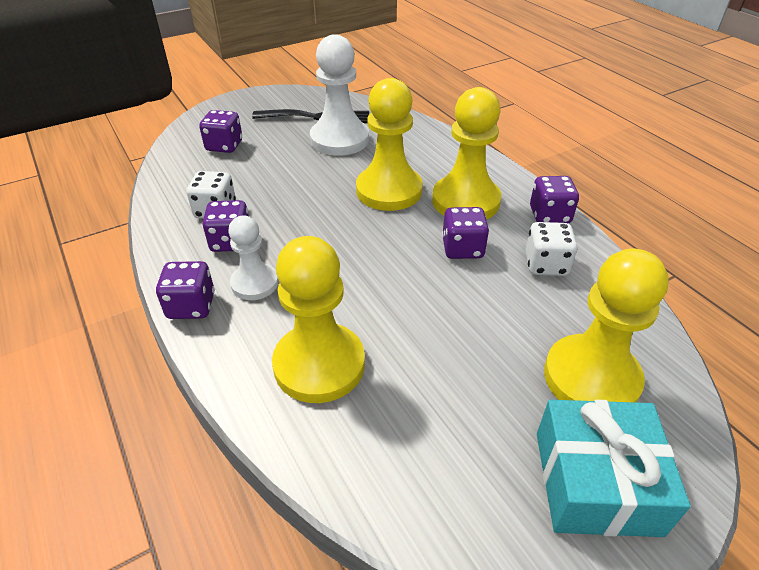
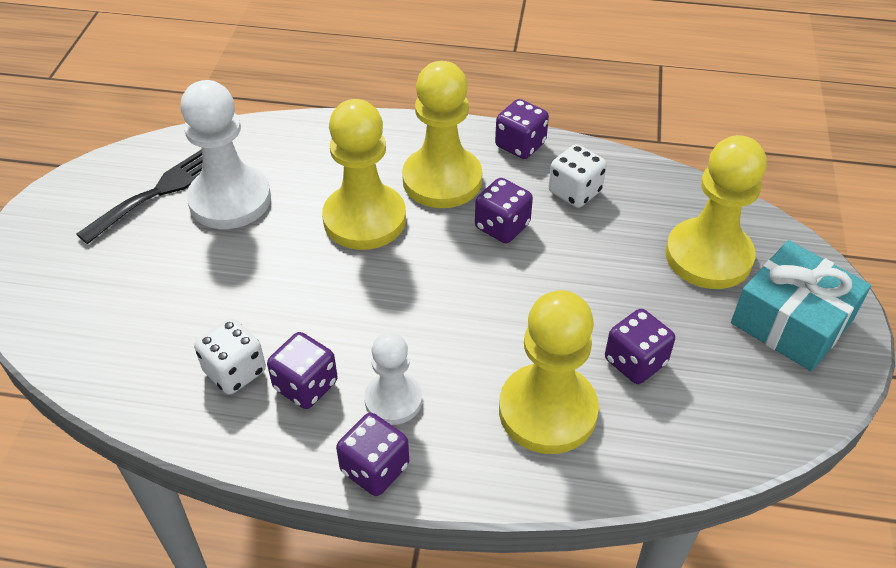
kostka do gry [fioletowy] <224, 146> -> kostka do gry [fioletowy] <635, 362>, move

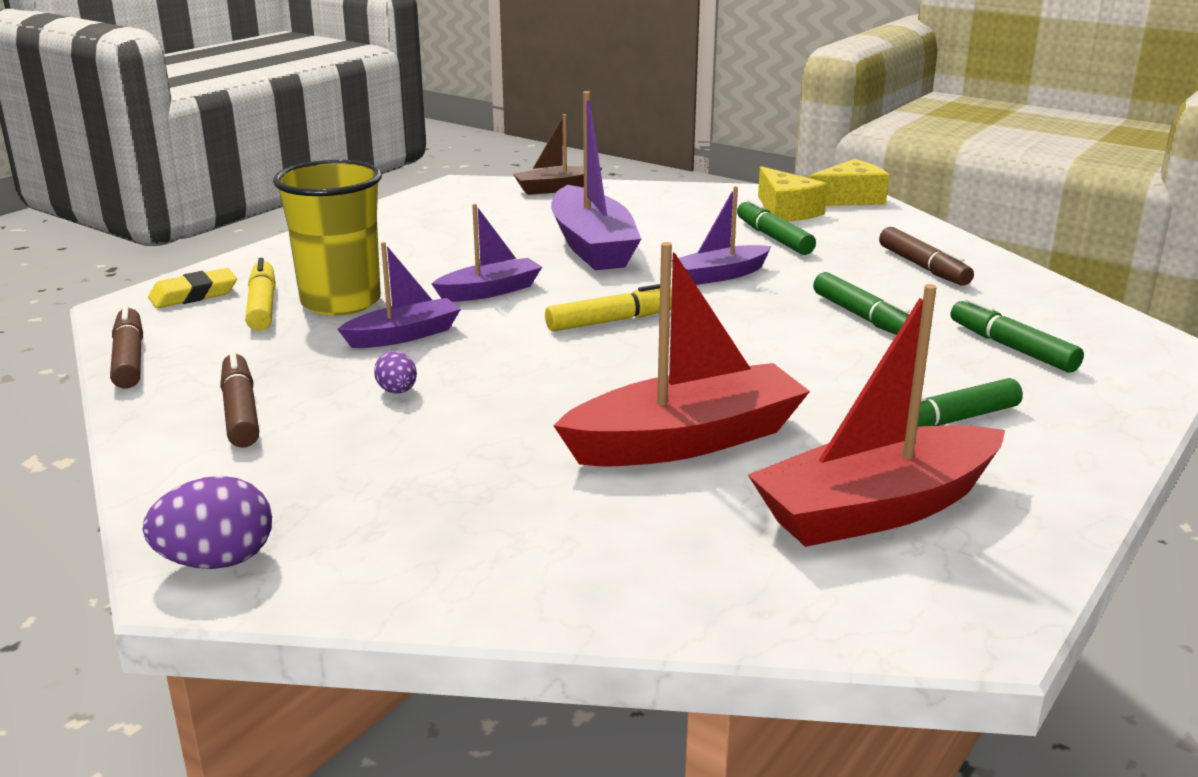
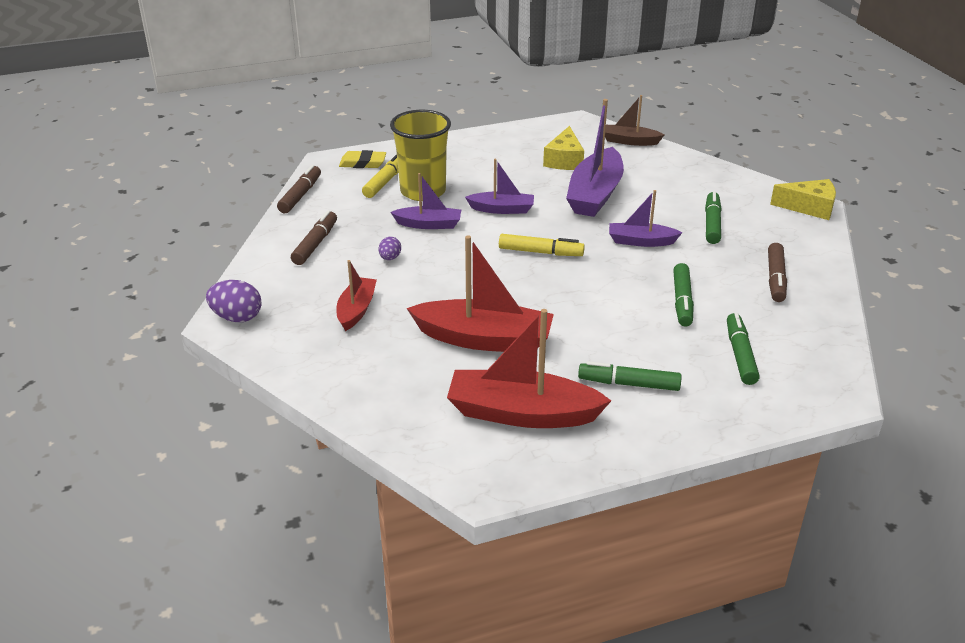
ser [żółty] <786, 211> -> ser [żółty] <564, 160>, move
none -> łódka [czerwony] <356, 310>

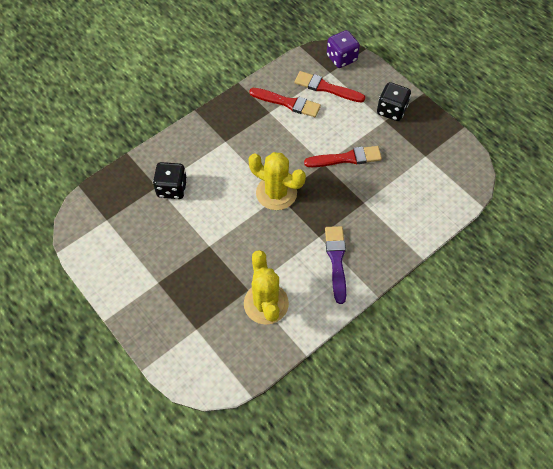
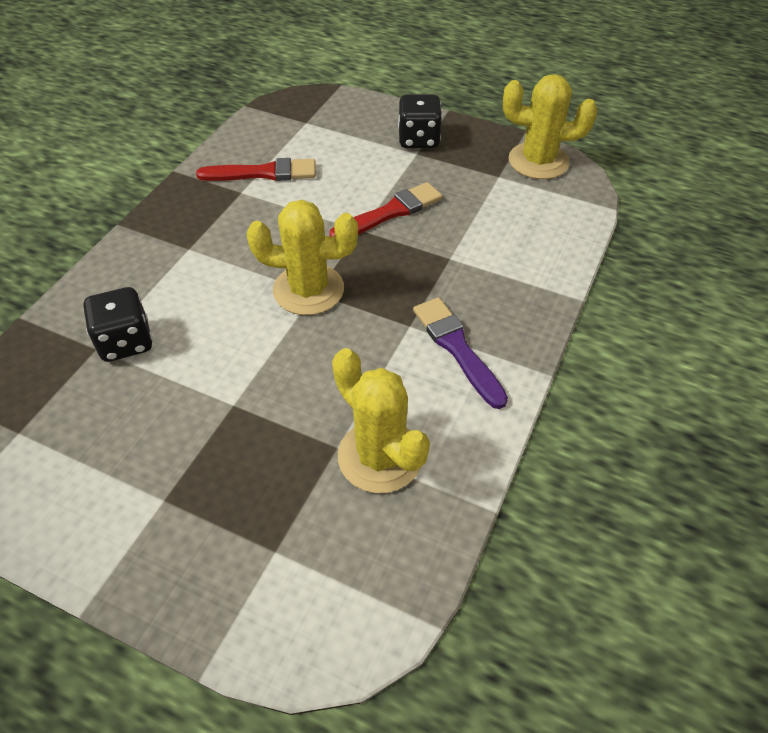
pędzel [czerwony] <326, 88> -> none
kostka do gry [fioletowy] <341, 58> -> none
none -> kaktus [żółty] <538, 161>

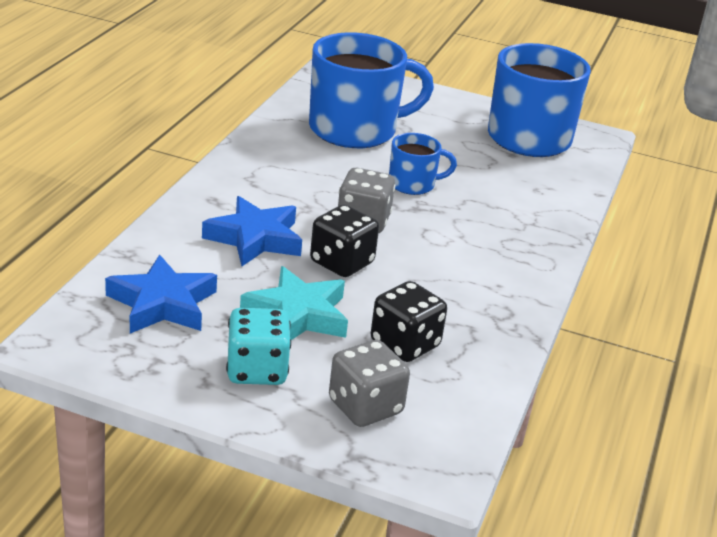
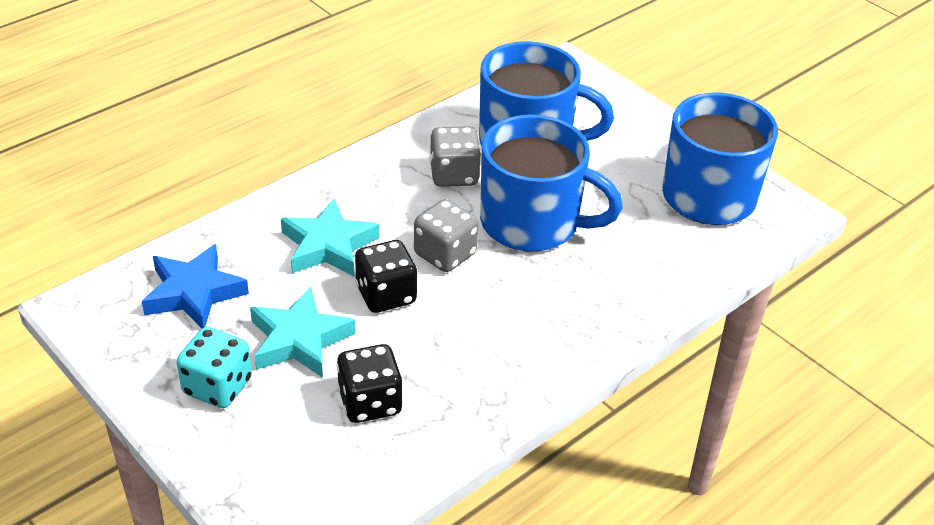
gwiazda [niebieski] <255, 238> -> gwiazda [turkusowy] <328, 246>
kostka do gry [szary] <365, 407> -> kostka do gry [szary] <454, 175>, move
kubek [niebieski] <413, 184> -> kubek [niebieski] <532, 223>, x2.00

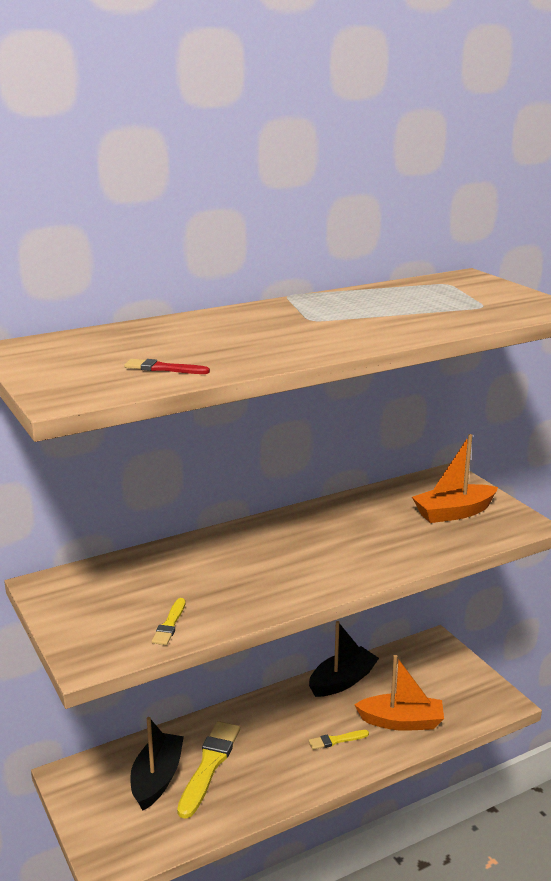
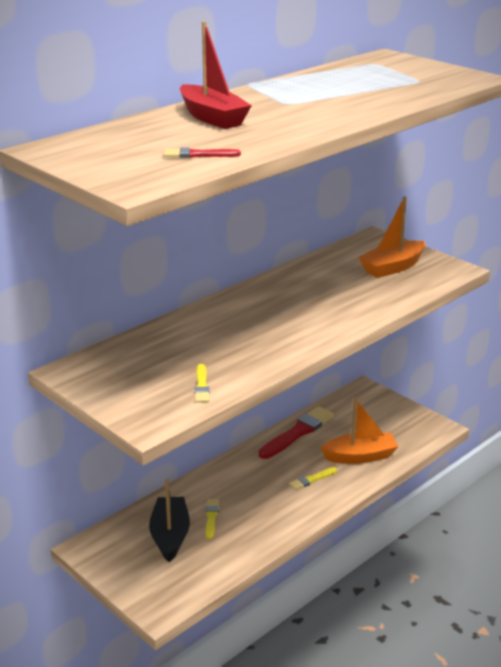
pędzel [żółty] <209, 766> -> pędzel [żółty] <211, 518>, x0.50
łódka [czarny] <342, 681> -> pędzel [czerwony] <297, 432>
none -> łódka [czerwony] <212, 118>

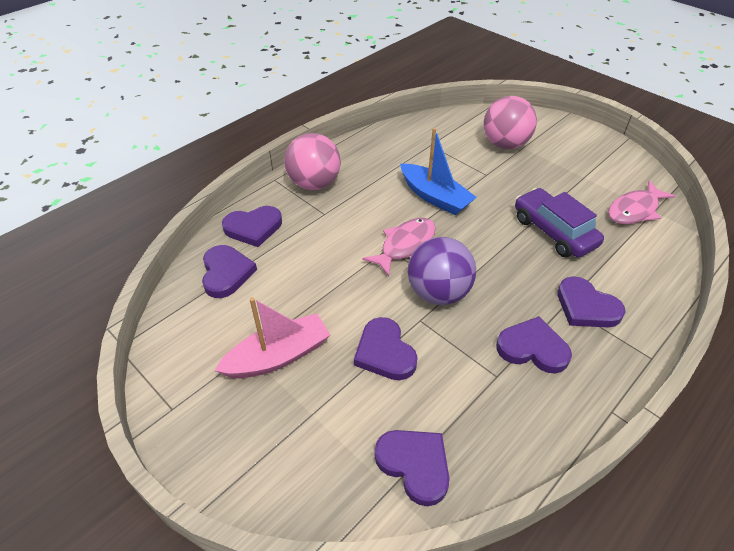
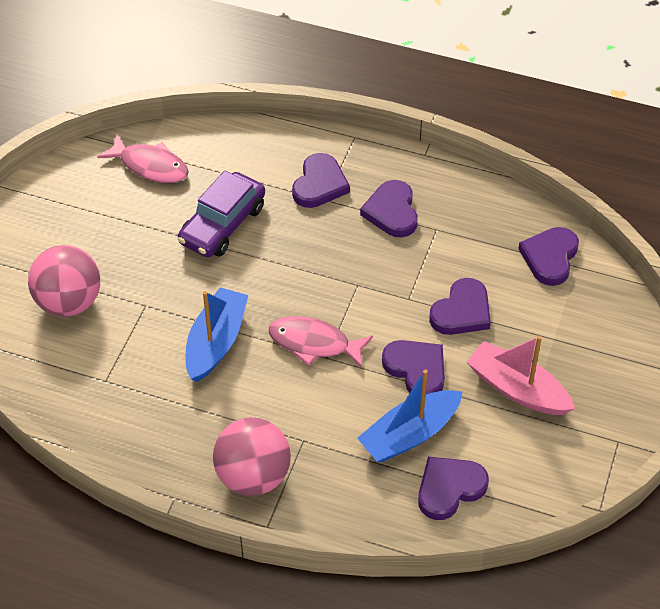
serce [fioletowy] <253, 228> -> serce [fioletowy] <416, 369>, move
piłka [fioletowy] <438, 292> -> none
none -> łódka [niebieski] <410, 434>

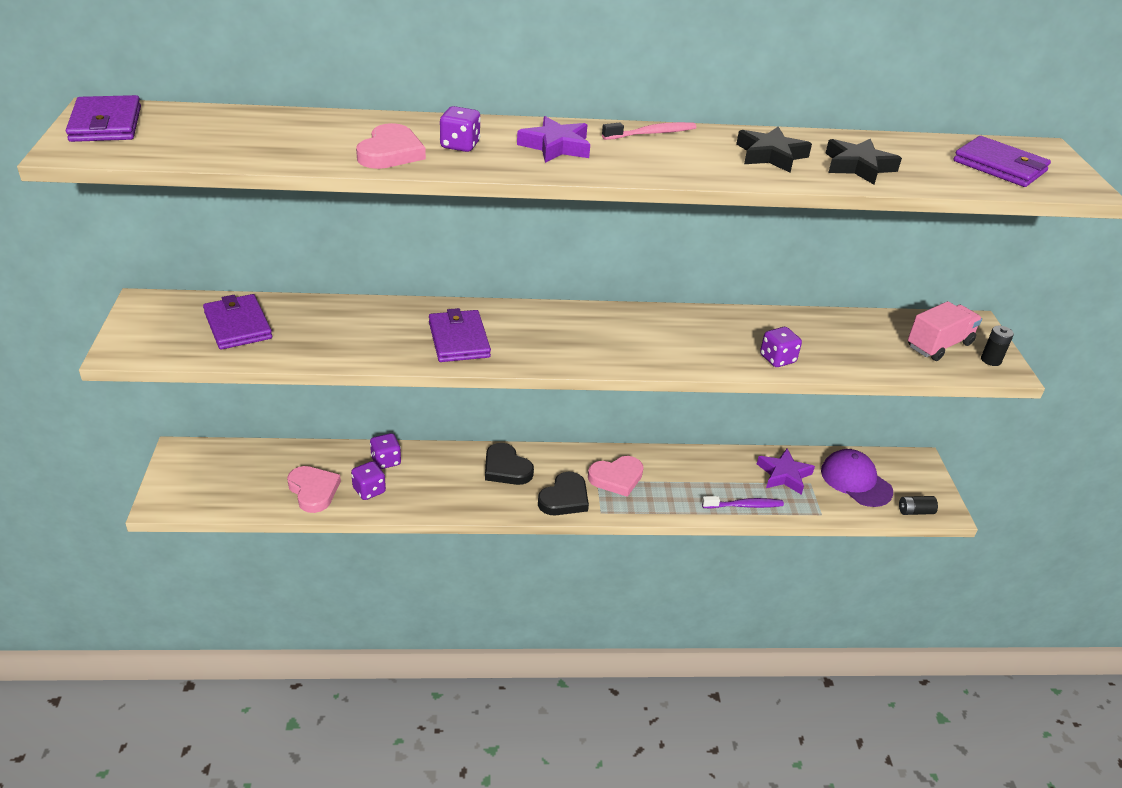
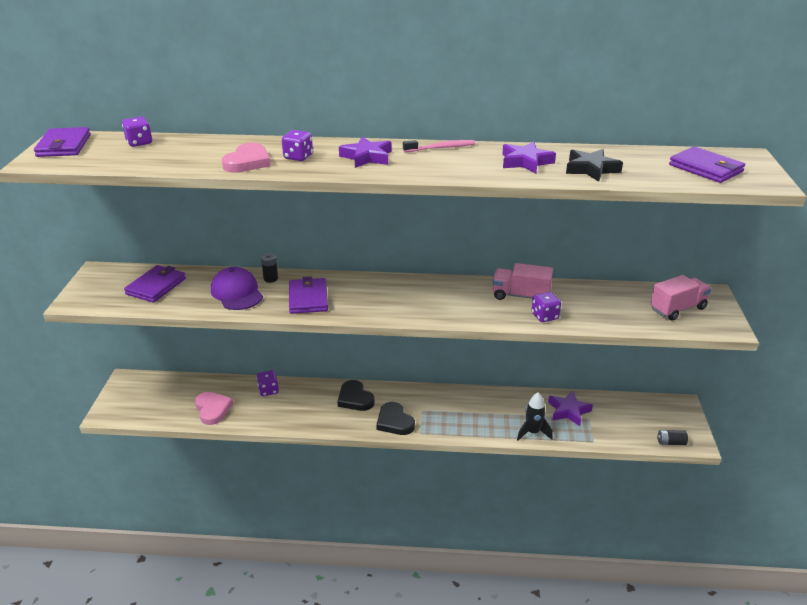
portfel [fioletowy] <238, 325> -> portfel [fioletowy] <156, 286>, 45 degrees clockwise
kostka do gry [fioletowy] <369, 490> -> kostka do gry [fioletowy] <139, 143>, move
serce [czarny] <564, 498> -> serce [czarny] <394, 422>, 105 degrees clockwise
serce [różowy] <616, 478> -> none
szczoteczka do zębów [fioletowy] <744, 505> -> rakieta [czarny] <533, 432>
gwiazda [czarny] <770, 155> -> gwiazda [fioletowy] <525, 162>
czapka [fioletowy] <856, 481> -> czapka [fioletowy] <237, 292>, move
bateria [czarny] <990, 360> -> bateria [czarny] <270, 279>, move
none -> ciężarówka [różowy] <520, 296>

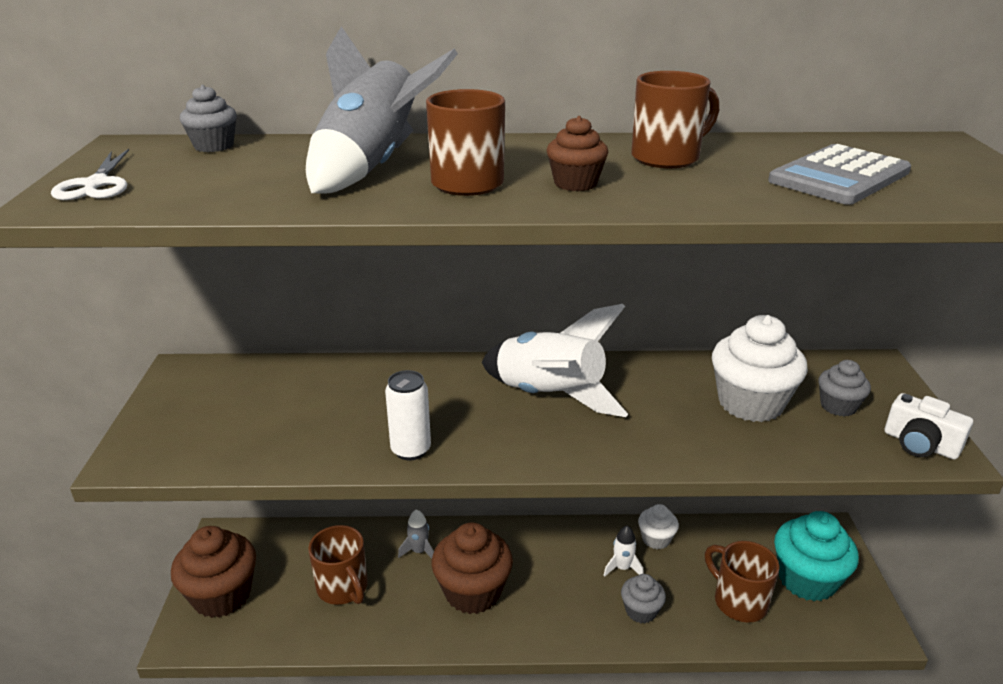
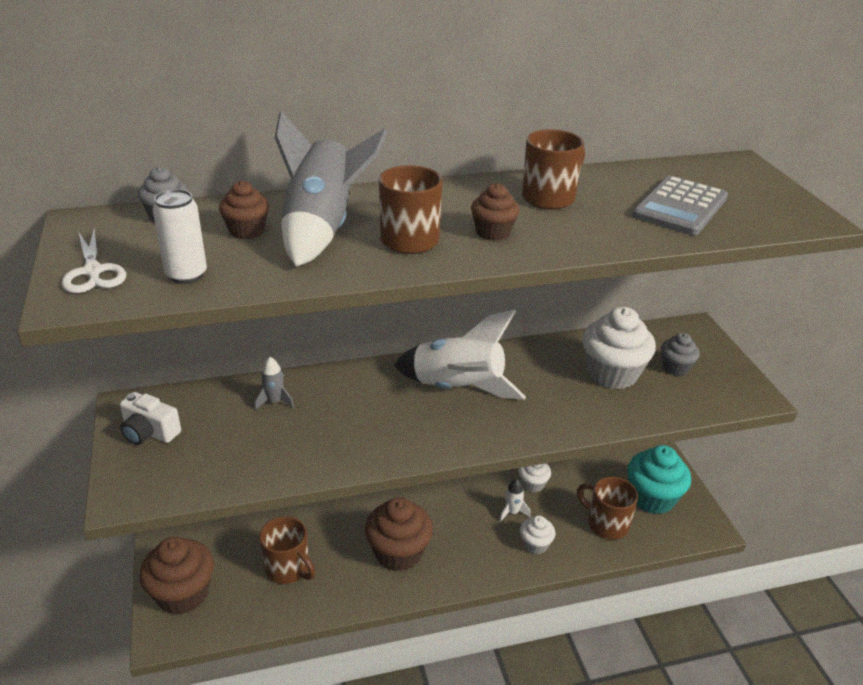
puszka [biały] <411, 450> -> puszka [biały] <186, 275>, move
rakieta [szary] <419, 551> -> rakieta [szary] <274, 401>, move
muffinka [szary] <641, 611> -> muffinka [biały] <535, 544>
aparat fotograficzny [biały] <920, 444> -> aparat fotograficzny [biały] <149, 432>, move
none -> muffinka [brązowy] <247, 231>

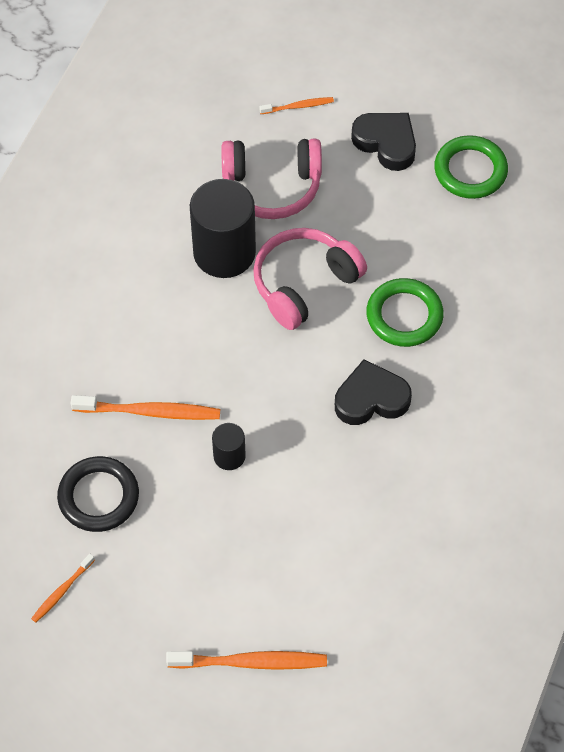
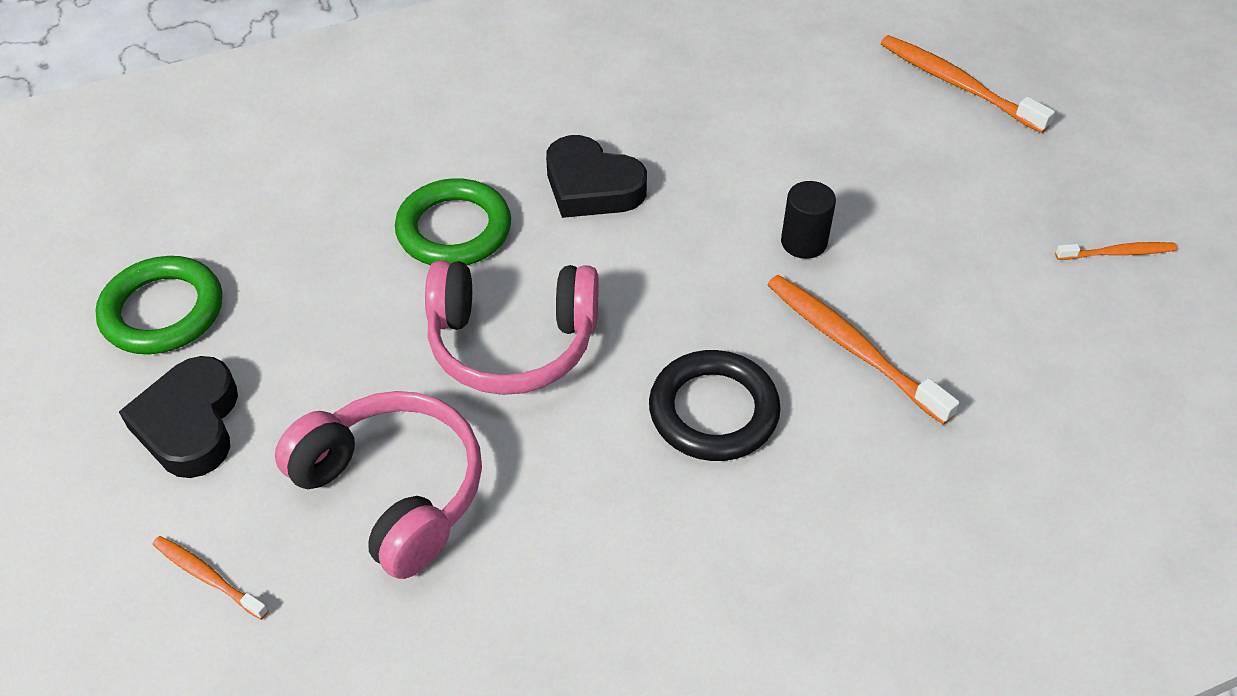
pierścień [czarny] <98, 497> -> pierścień [czarny] <713, 411>, move
walec [czarny] <224, 252> -> none

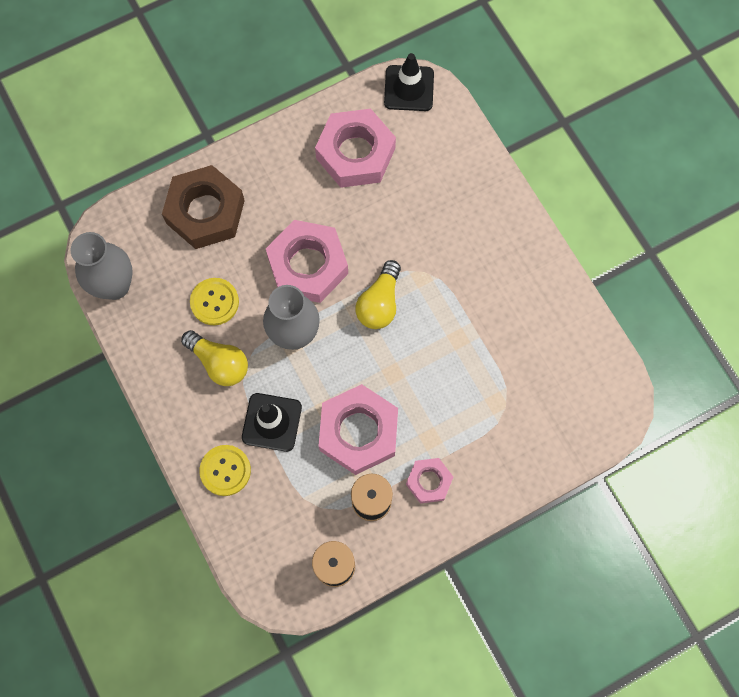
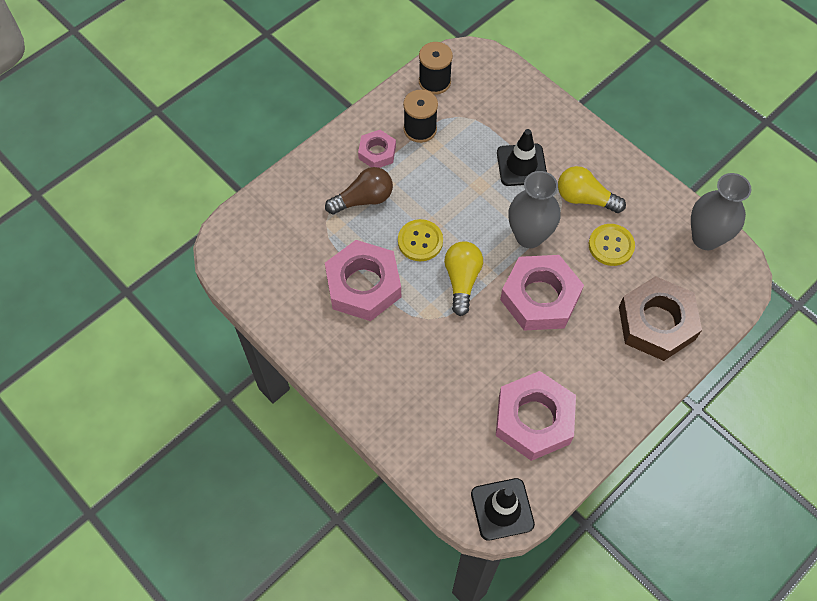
guzik [żółty] <225, 470> -> guzik [żółty] <420, 241>, move
nakrętka [różowy] <358, 432> -> nakrętka [różowy] <363, 285>, move
none -> żarówka [brązowy] <363, 199>

